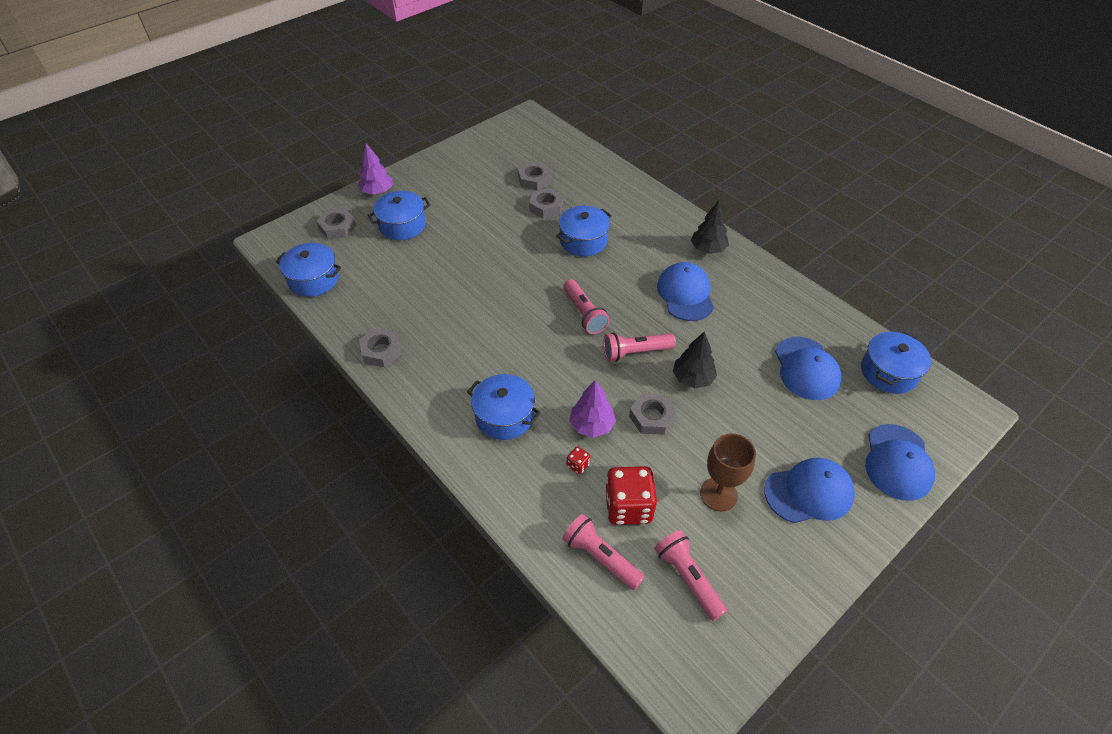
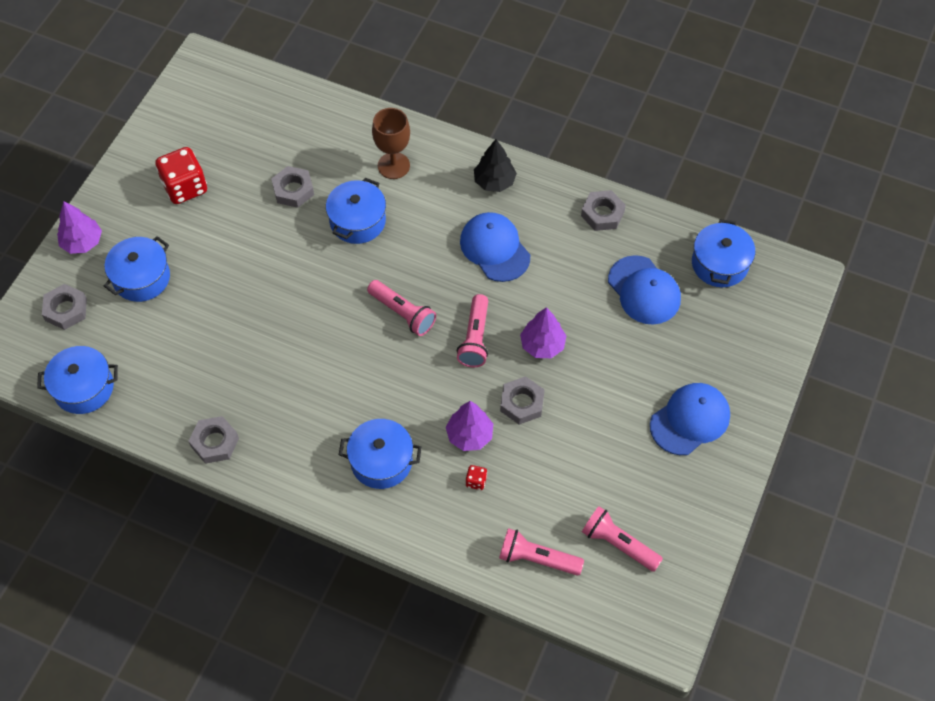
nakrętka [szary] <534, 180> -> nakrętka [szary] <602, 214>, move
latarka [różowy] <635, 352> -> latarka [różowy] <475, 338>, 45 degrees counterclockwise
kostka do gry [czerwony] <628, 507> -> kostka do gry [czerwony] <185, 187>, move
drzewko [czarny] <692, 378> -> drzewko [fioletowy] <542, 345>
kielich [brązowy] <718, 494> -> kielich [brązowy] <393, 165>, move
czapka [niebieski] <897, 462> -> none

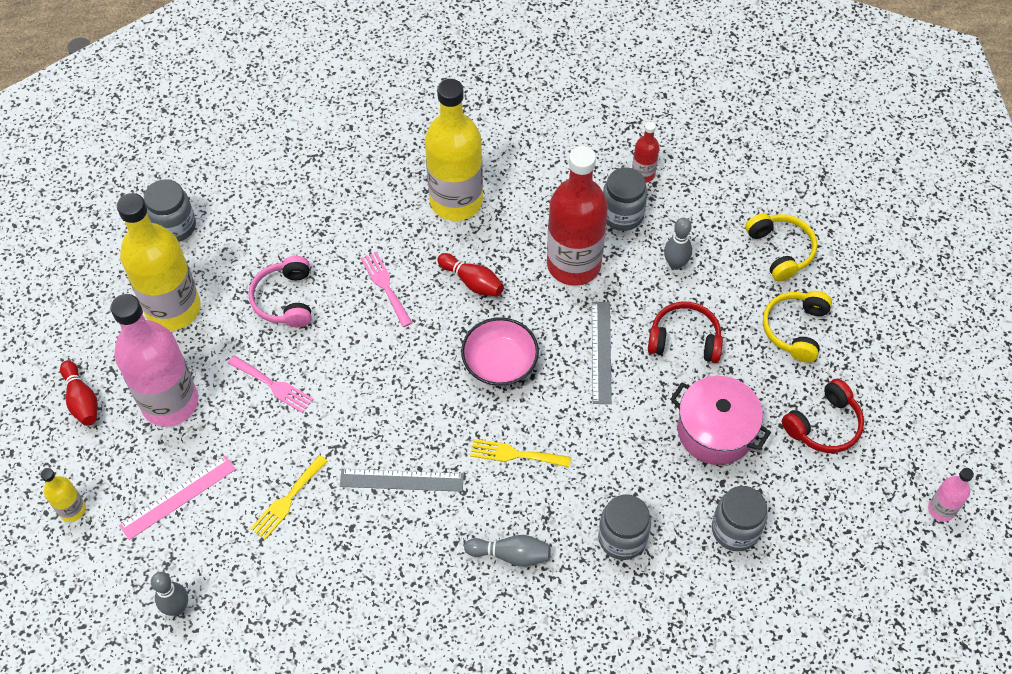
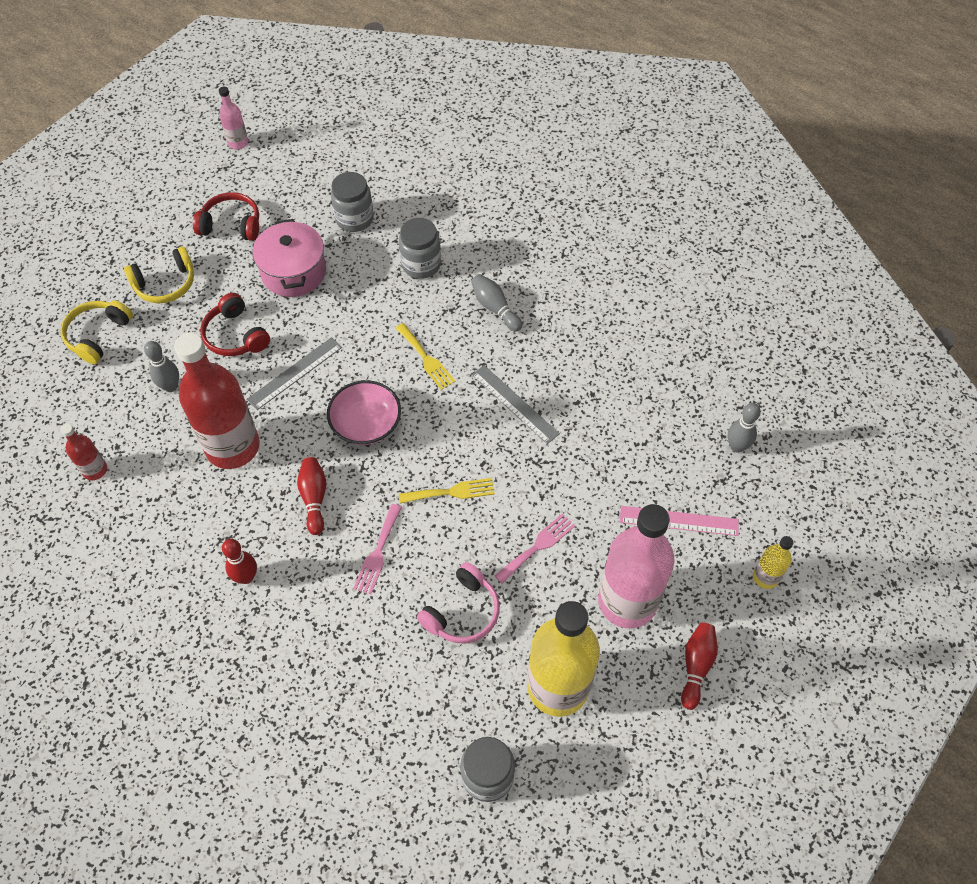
widelec [różowy] <273, 385> -> widelec [różowy] <537, 546>, 60 degrees clockwise
widelec [żółty] <287, 500> -> widelec [żółty] <451, 492>, move
butelka [żółty] <456, 201> -> kręgiel [czerwony] <246, 577>
słoik [szary] <622, 215> -> none

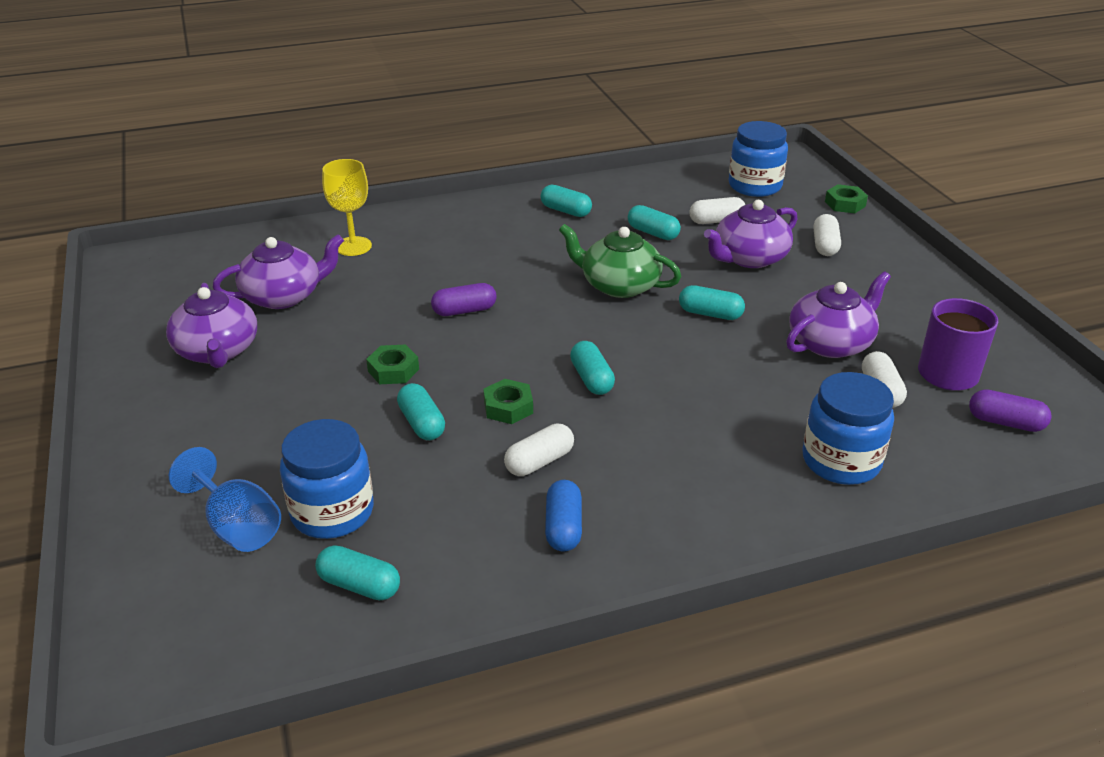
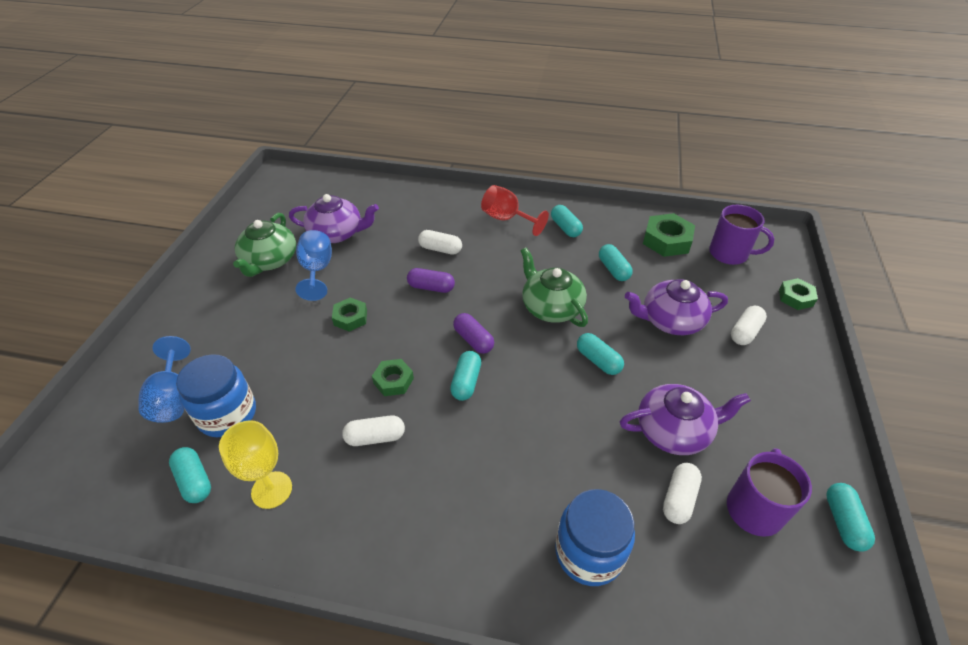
imbryk [fioletowy] <217, 351> -> imbryk [zielony] <269, 261>
kielich [żółty] <353, 246> -> kielich [żółty] <272, 490>, move
kapsułka [turkusowy] <421, 423> -> kapsułka [turkusowy] <843, 522>, move
kapsułka [niebieski] <563, 527> -> none
kapsułka [biały] <716, 221> -> kapsułka [biały] <440, 249>, move
słoik [niebieski] <754, 186> -> kubek [fioletowy] <729, 254>
kapsułka [fioletowy] <1005, 422> -> kapsułka [fioletowy] <473, 340>, move
none -> kielich [niebieski] <317, 270>
none -> kielich [czerwony] <507, 219>
none -> nakrętka [zielony] <667, 240>

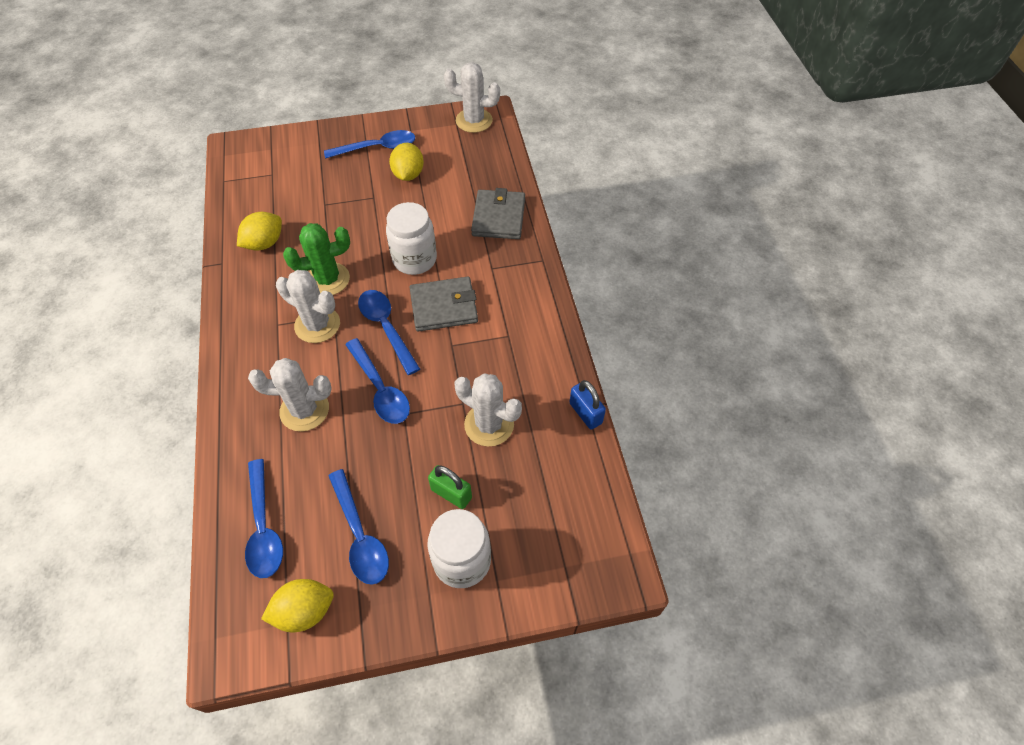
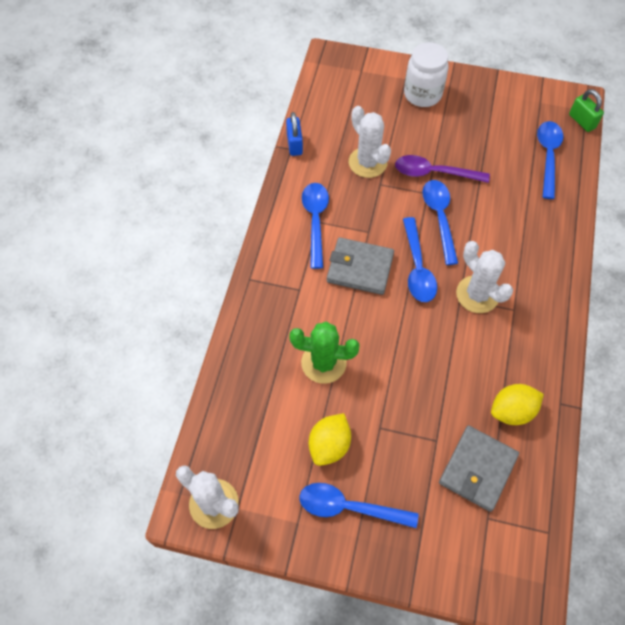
kaktus [biały] <304, 410> -> none
cytryna [żółty] <304, 611> -> none
kaktus [zielony] <328, 279> -> kaktus [zielony] <323, 363>, move
łyżka [niebieski] <360, 535> -> łyżka [niebieski] <315, 221>, move
słoik [biały] <414, 259> -> none
kłódka [zielony] <451, 493> -> kłódka [zielony] <582, 121>, move
portfel [szary] <498, 217> -> portfel [szary] <477, 469>, move
none -> łyżka [fioletowy] <434, 173>

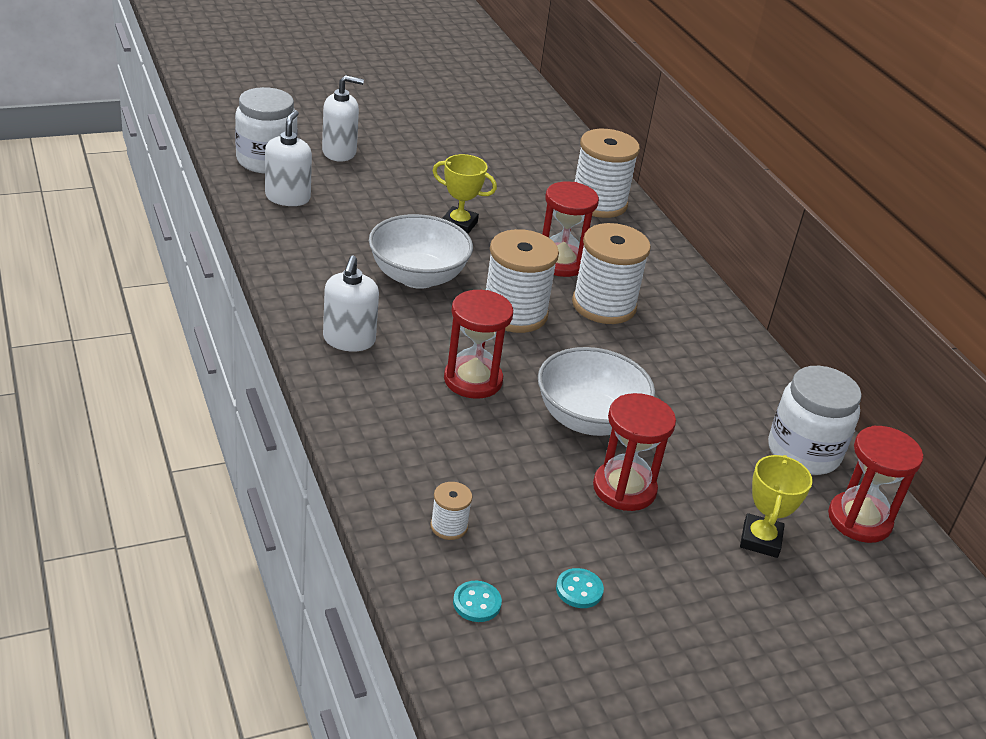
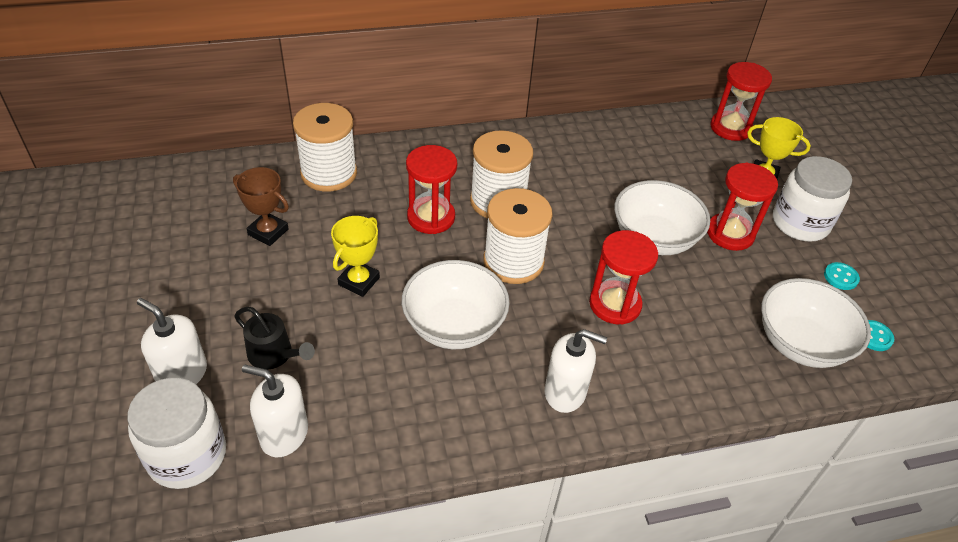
dozownik mydła [biały] <339, 152> -> dozownik mydła [biały] <182, 374>, 60 degrees counterclockwise
szpulka [biały] <449, 526> -> miska [biały] <800, 343>
słoik [biały] <803, 452> -> słoik [biały] <800, 223>, move
none -> puchar [brązowy] <268, 232>
none -> konewka [czarny] <274, 354>

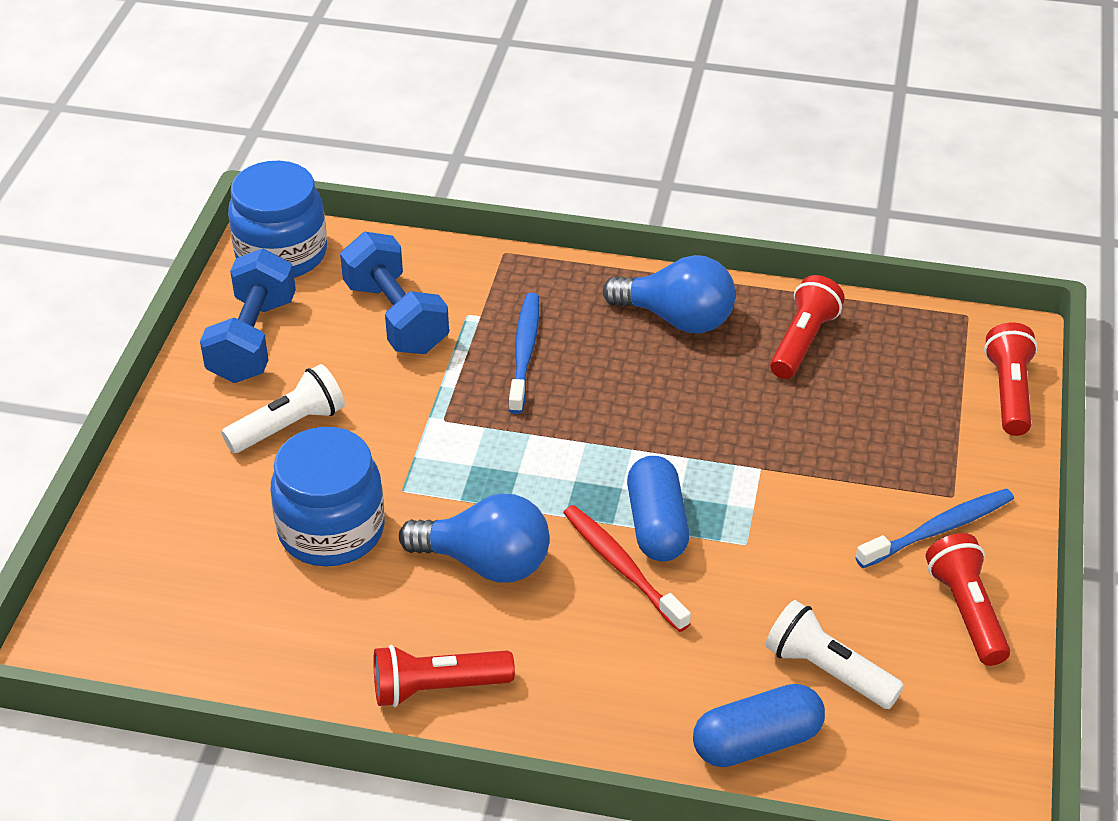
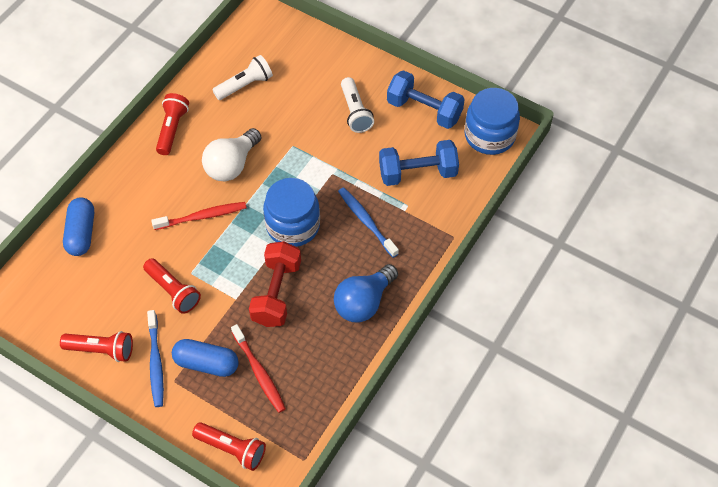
słoik [niebieski] <331, 530> -> słoik [niebieski] <293, 225>, move
żarówka [niebieski] <486, 563> -> żarówka [biały] <232, 165>
szczoteczka do zębów [niebieski] <524, 352> -> szczoteczka do zębów [niebieski] <366, 222>, 150 degrees counterclockwise
kapsułka [niebieski] <656, 525> -> kapsułka [niebieski] <206, 363>, move
latarka [biały] <827, 671> -> latarka [biały] <245, 85>, move
latarka [czerwony] <802, 341> -> latarka [czerwony] <173, 291>, move
none -> szczoteczka do zębów [czerwony] <259, 372>
none -> hantel [czerwony] <276, 293>

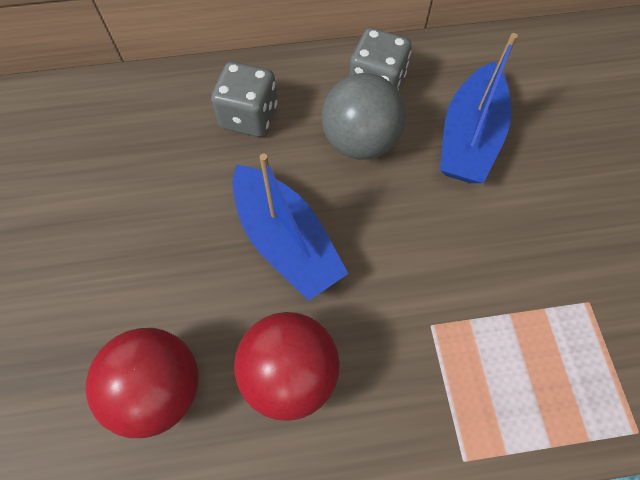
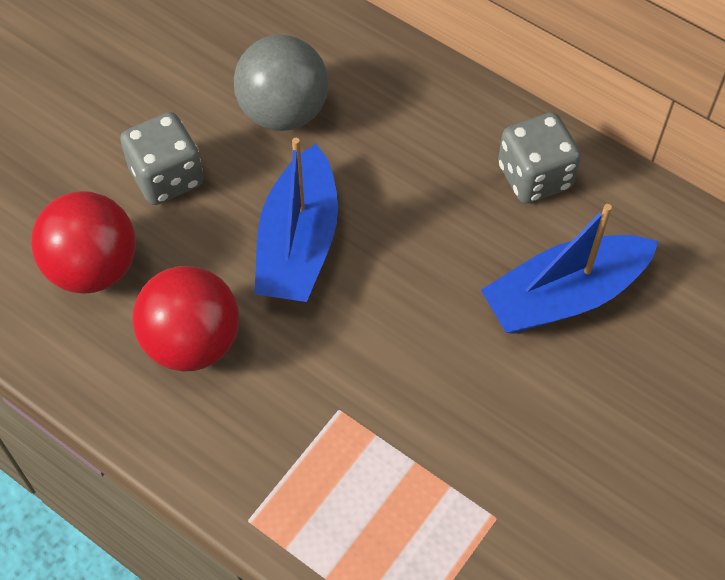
kostka do gry [szary] <249, 117> -> kostka do gry [szary] <167, 177>, move
piłka [szary] <360, 141> -> piłka [szary] <283, 112>, move

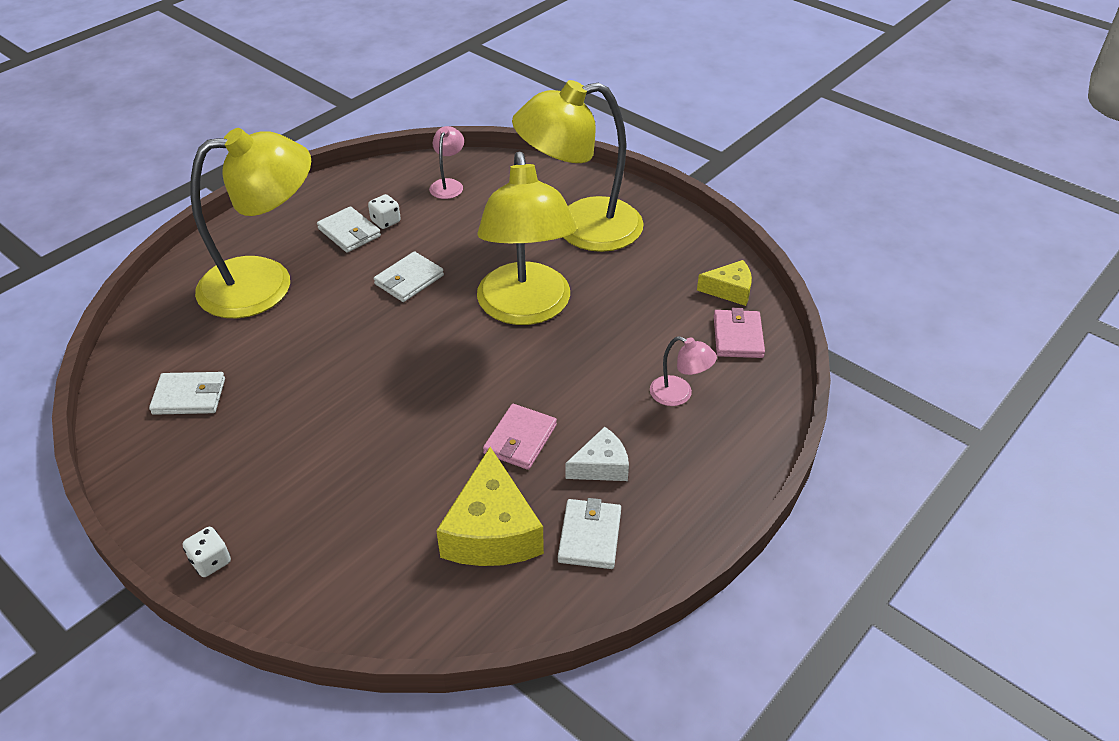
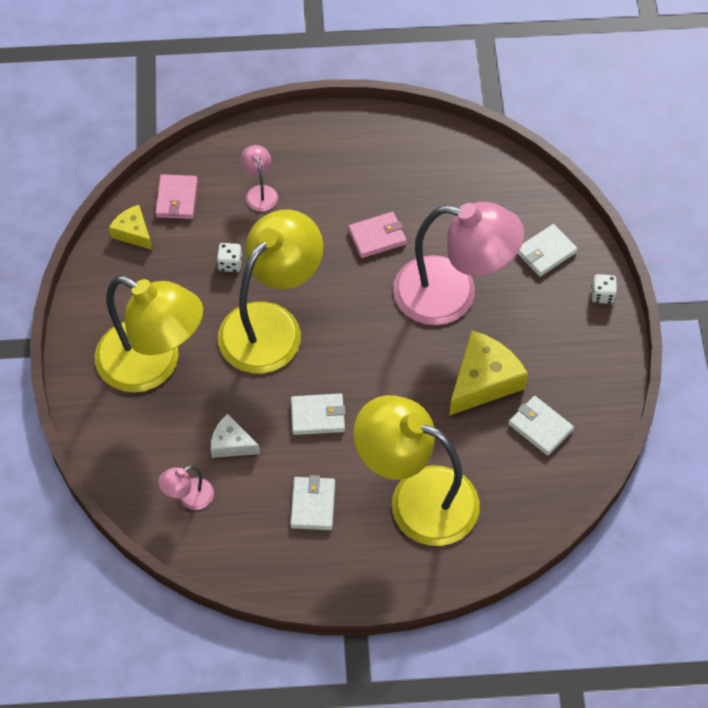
kostka do gry [biały] <386, 221> -> kostka do gry [biały] <230, 263>, move
ser [żółty] <491, 531> -> ser [żółty] <483, 381>, move
portfel [biały] <589, 536> -> portfel [biały] <546, 252>, move
ser [biały] <601, 466> -> ser [biały] <231, 443>, move
portfel [różowy] <738, 337> -> portfel [różowy] <177, 199>, 45 degrees counterclockwise
none -> lampka [różowy] <452, 294>

